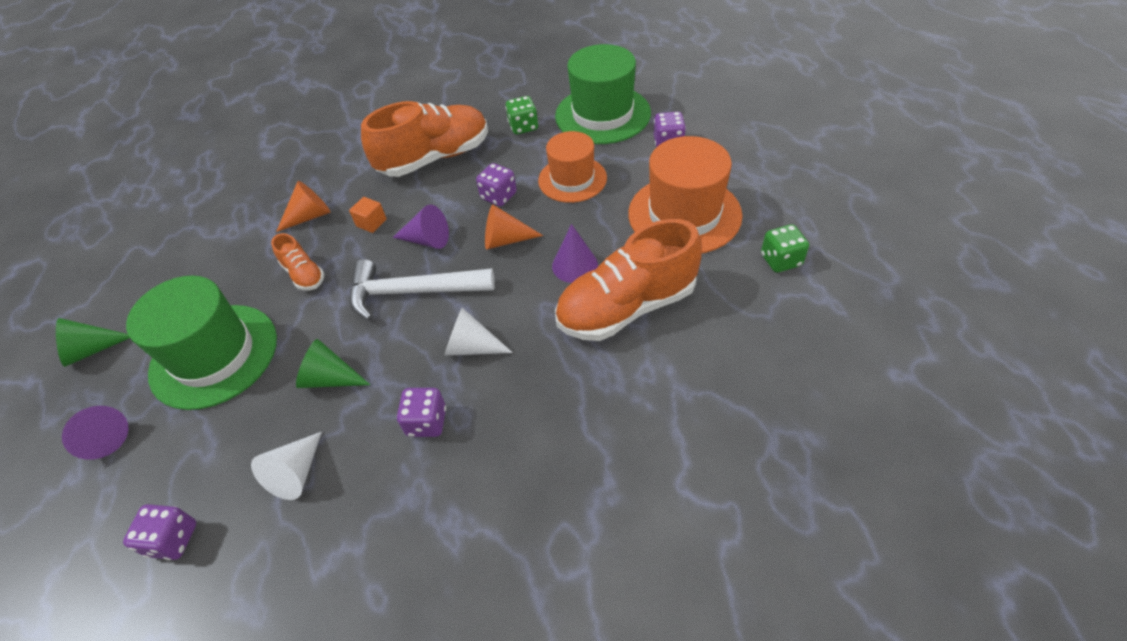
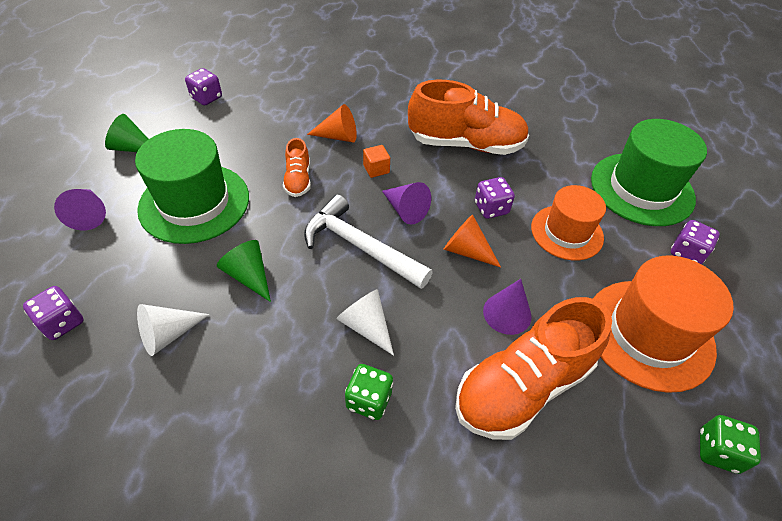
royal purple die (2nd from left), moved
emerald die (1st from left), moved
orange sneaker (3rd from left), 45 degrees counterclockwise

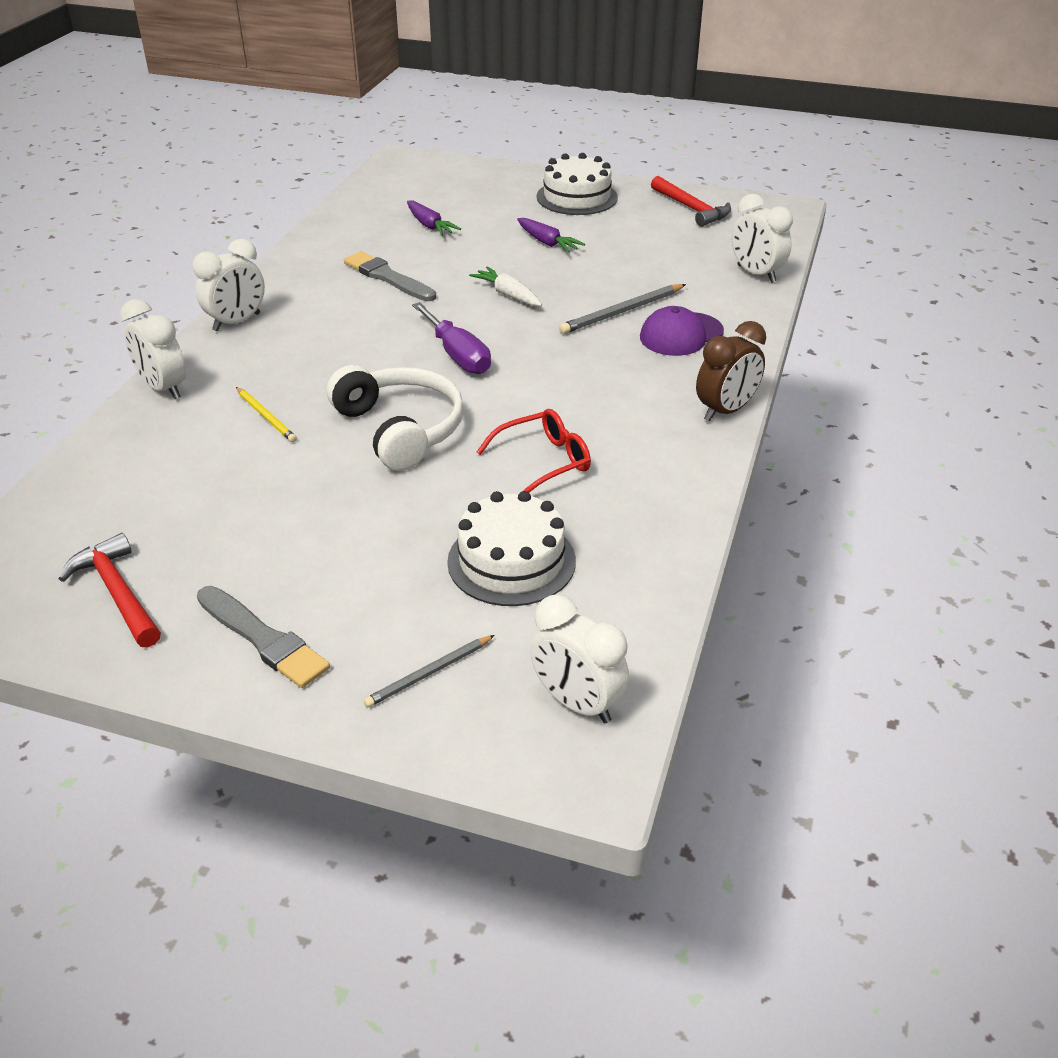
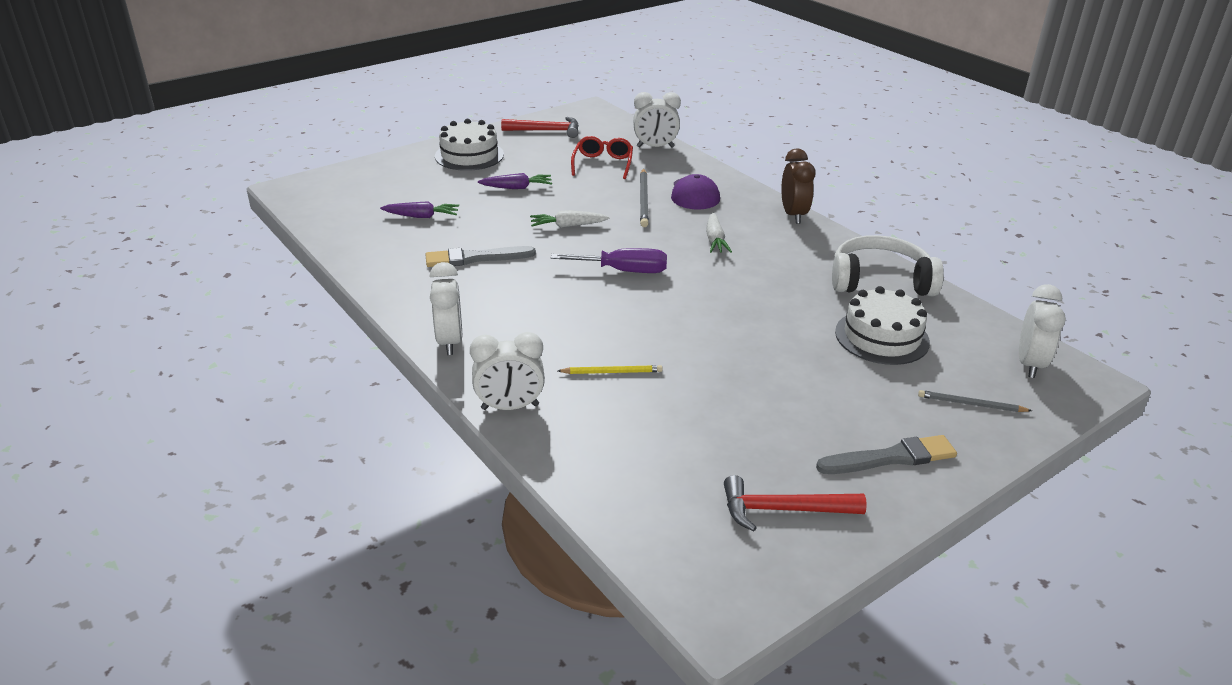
pure white over-ear headphones, moved
grey pencil (1st from left in the first image) => grey pencil (2nd from left), 105 degrees clockwise
crimson eyeglasses, moved
pure white clock (3rd from left in the first image) => pure white clock (4th from left), 60 degrees counterclockwise
nothing => pure white carrot (2nd from left)

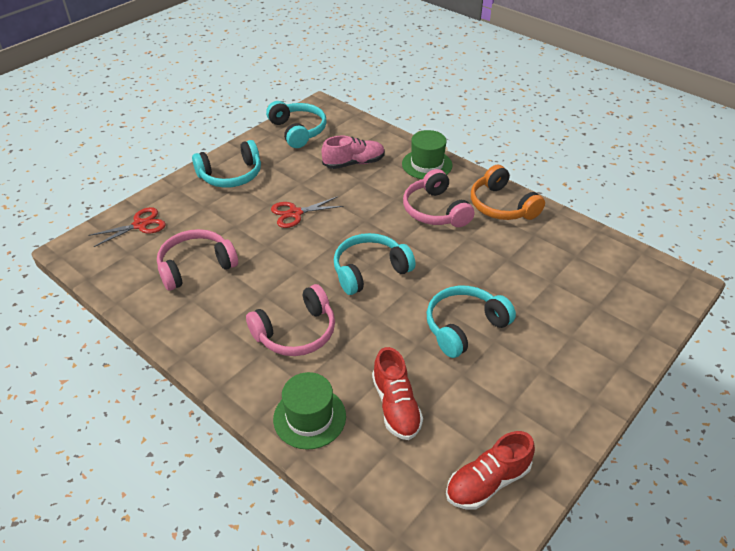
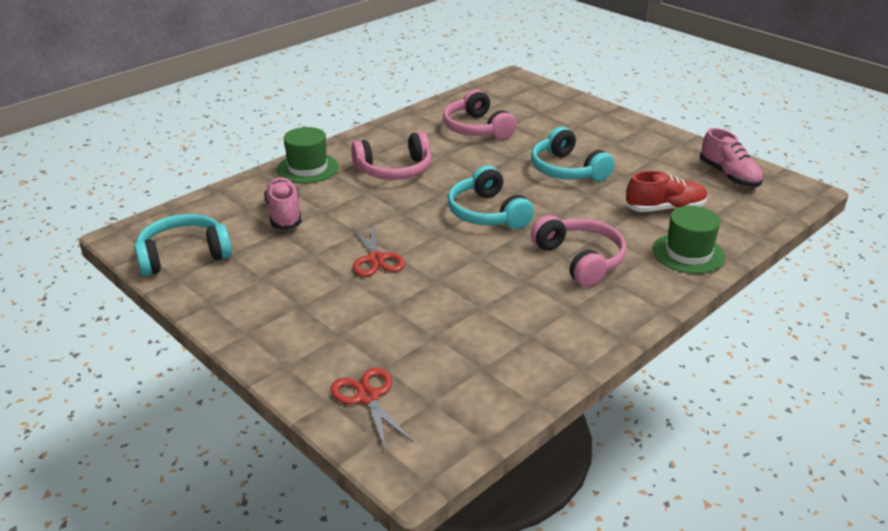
rose-pink over-ear headphones (1st from left in the first image) => rose-pink over-ear headphones (2nd from left), moved
aqua over-ear headphones (1st from left) => nothing
crimson sneaker (2nd from left) => rose-pink sneaker (2nd from left)
orange over-ear headphones => nothing

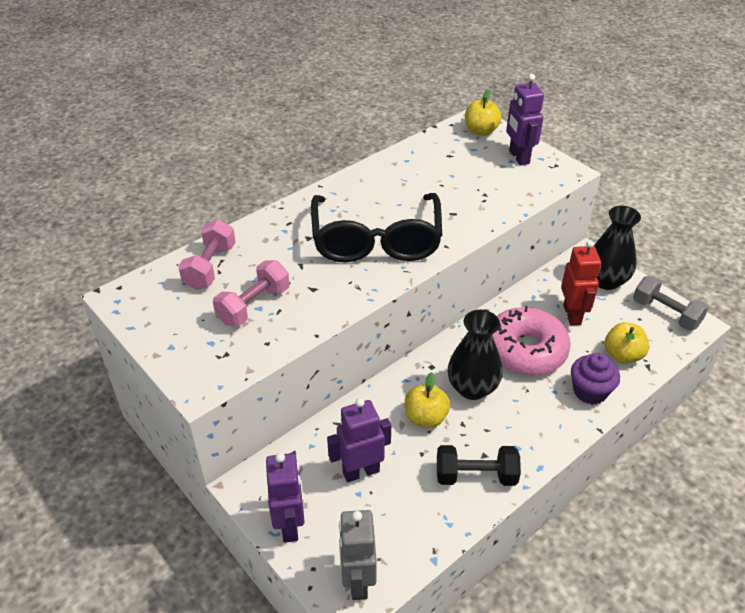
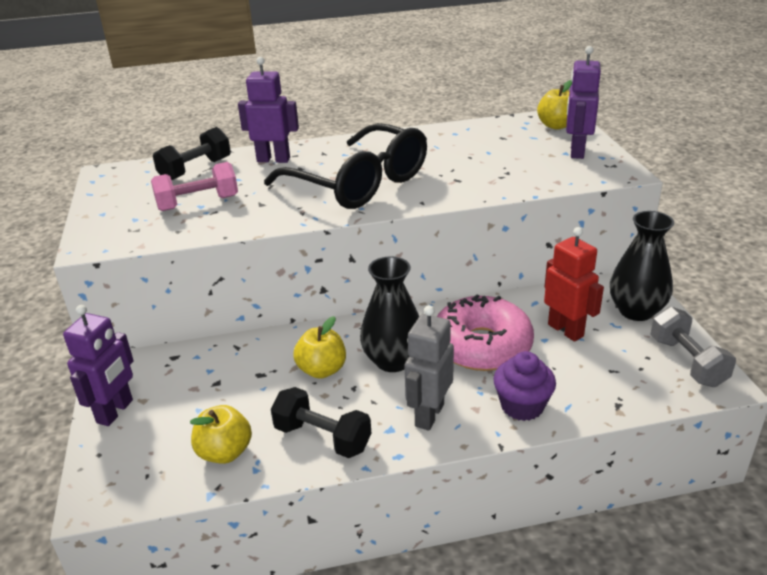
rose-pink free weight (1st from left) => black free weight (1st from left)
black eyeglasses, 75 degrees counterclockwise
royal purple toy robot (2nd from left), moved
grey toy robot, moved
crimson toy robot, 60 degrees counterclockwise
bright yellow apple (3rd from left in the first image) => bright yellow apple (1st from left), moved

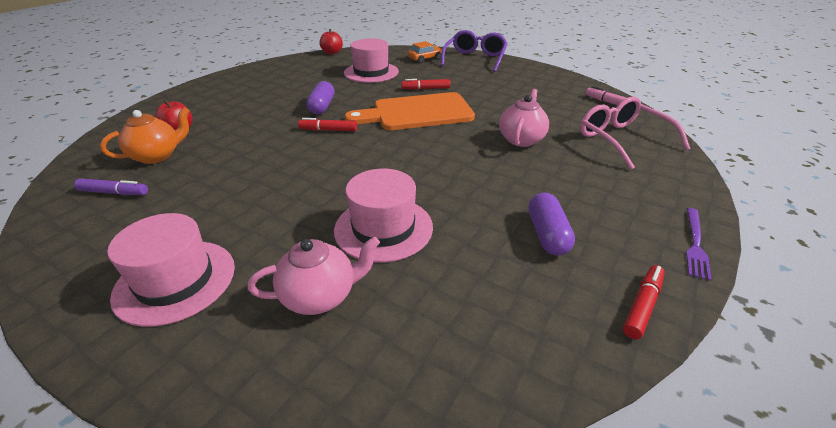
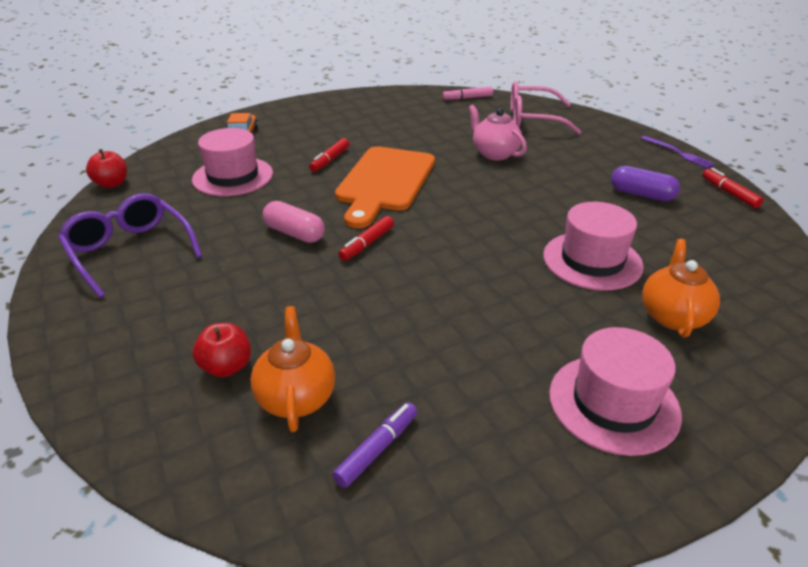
rose-pink china teapot (1st from left) => orange china teapot (2nd from left)
royal purple capsule (1st from left) => rose-pink capsule
royal purple eyeglasses, moved

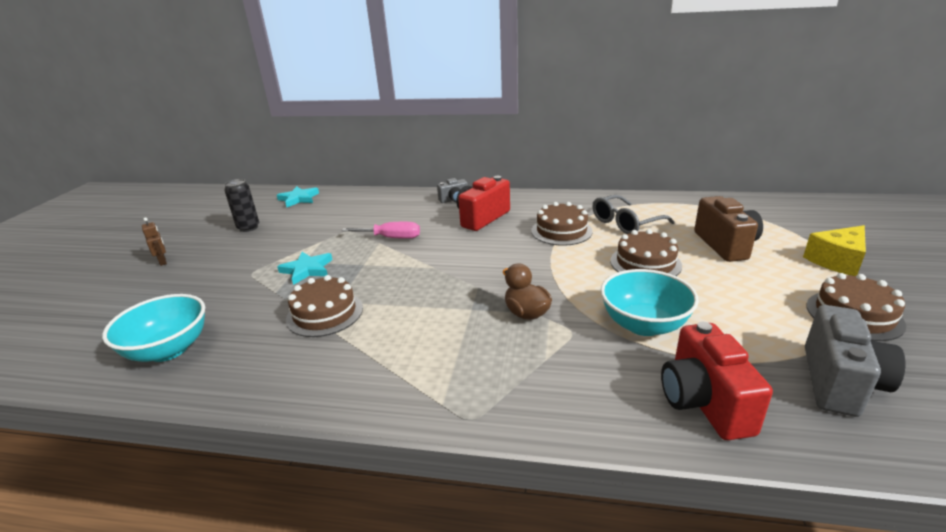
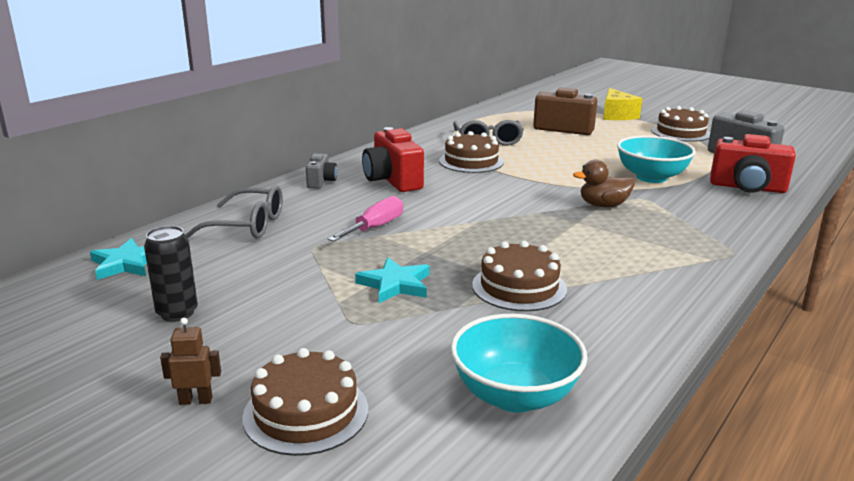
russet gateau (3rd from left in the first image) => russet gateau (1st from left), moved
nothing => grey eyeglasses (1st from left)

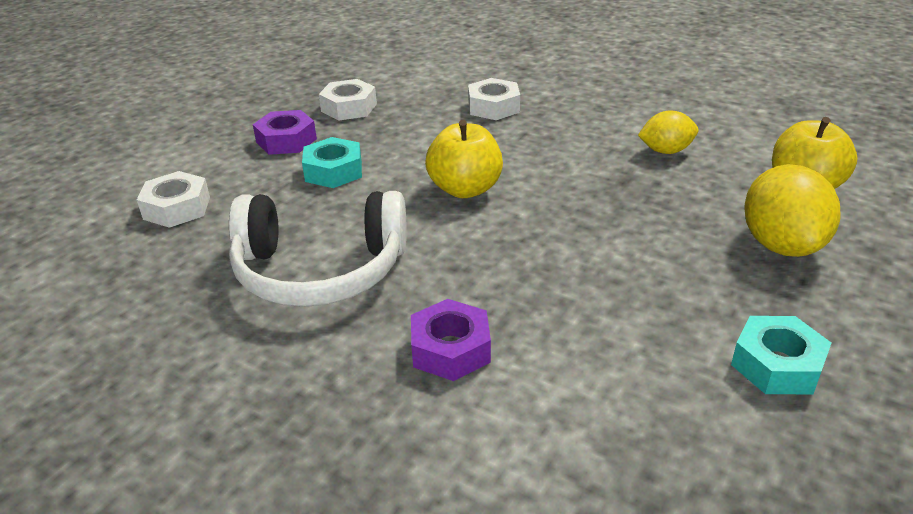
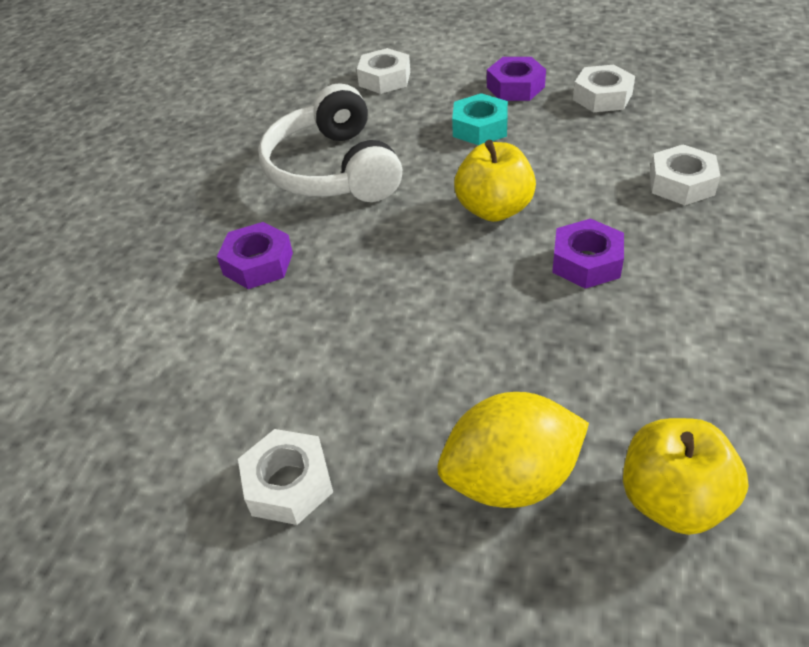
bright yellow citrus fruit (1st from left) => nothing
aqua nut (2nd from left) => pure white nut (1st from left)
nothing => royal purple nut (3rd from left)

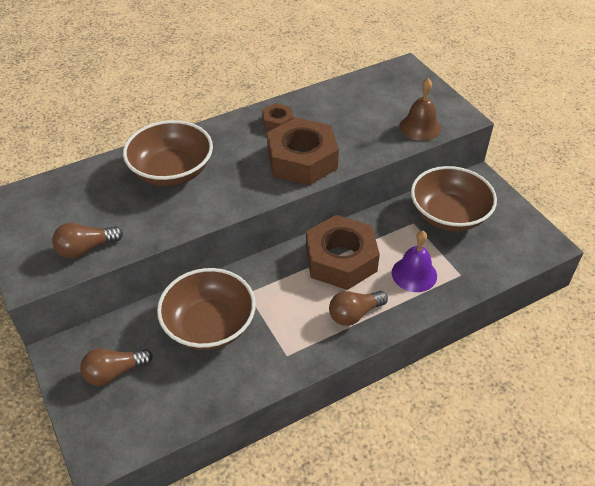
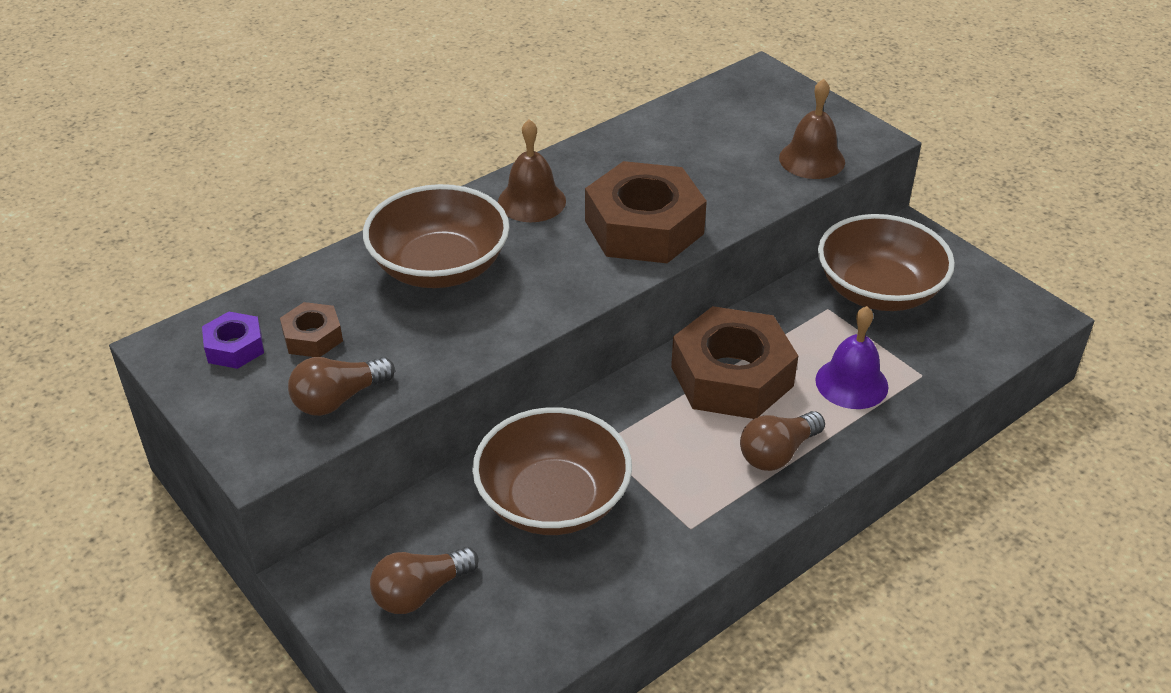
russet nut (1st from left), moved
nothing => royal purple nut
nothing => russet bell (1st from left)

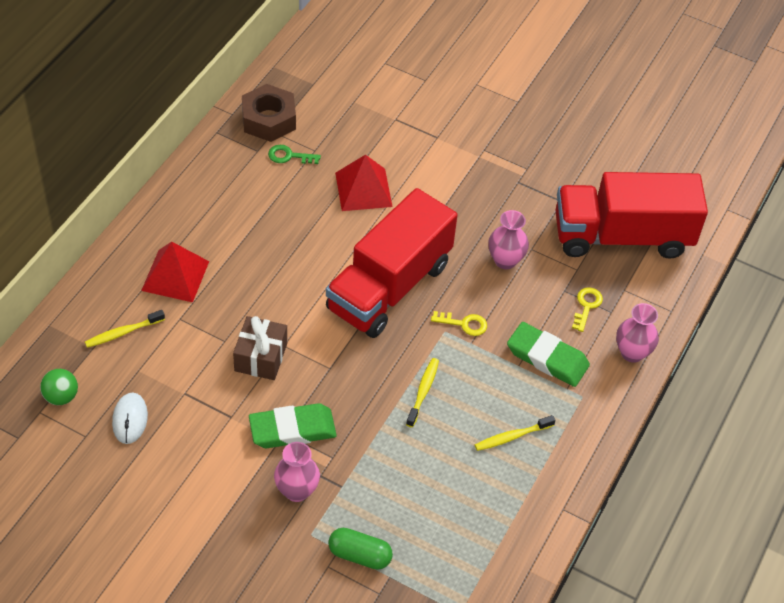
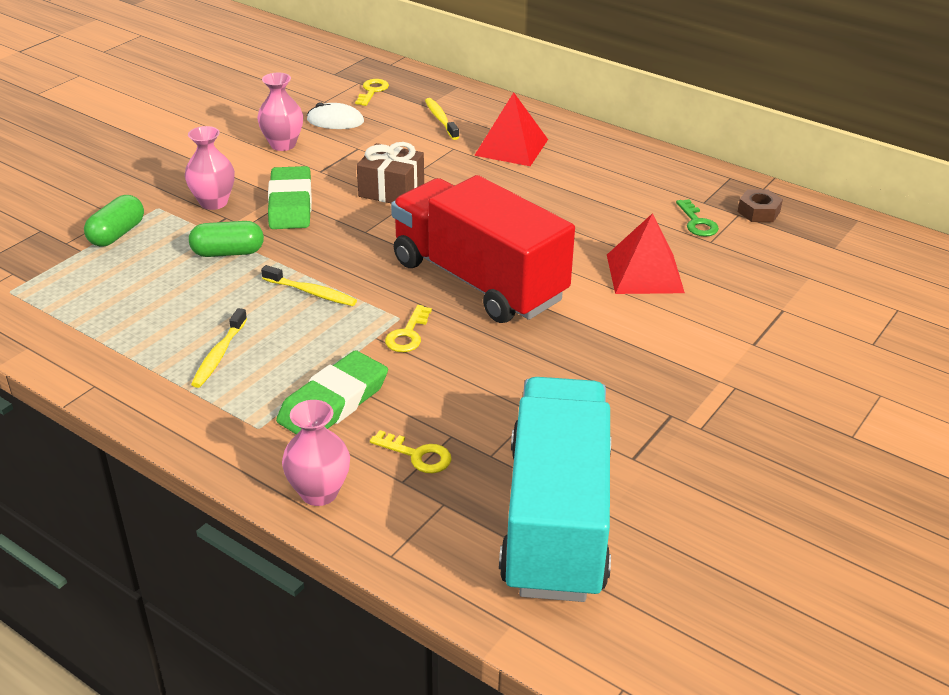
emerald ball => bright yellow latchkey (1st from left)
russet nut, x0.56
emerald latchkey, 150 degrees clockwise
bright yellow dental brush (3rd from left in the first image) => bright yellow dental brush (1st from left), 150 degrees counterclockwise
rose-pink vase (2nd from left), moved
crimson toy truck (2nd from left) => aqua toy truck
nothing => emerald capsule (2nd from left)

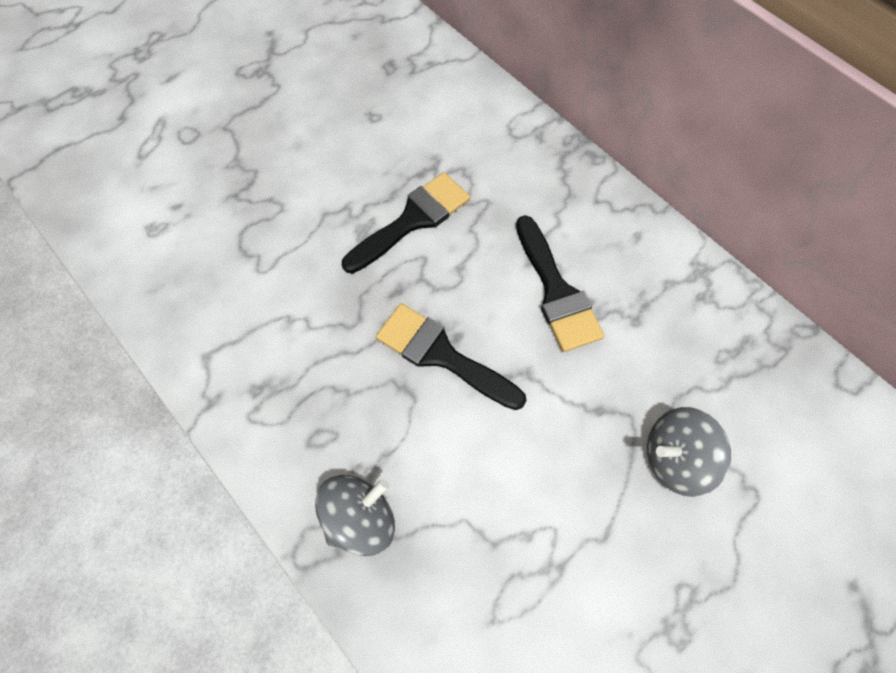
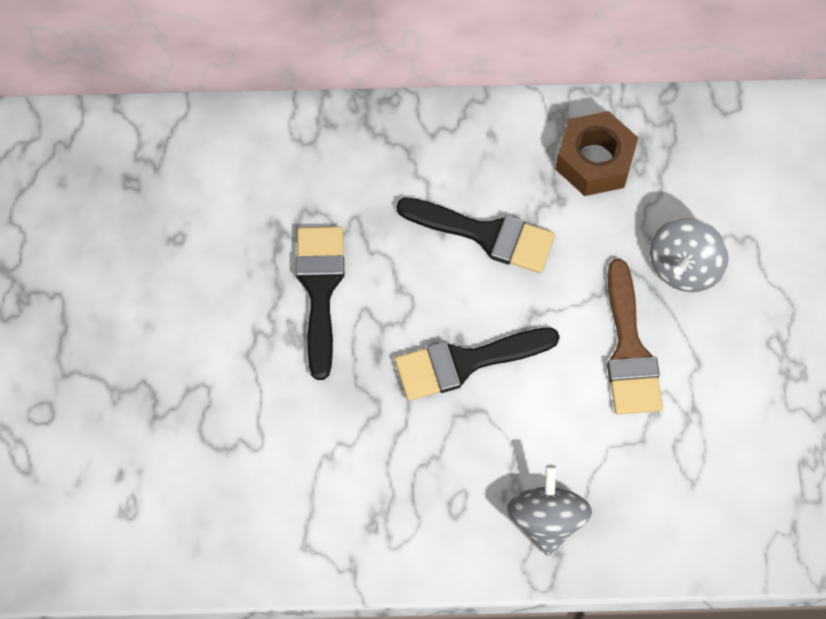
nothing => russet nut
nothing => russet paint brush

